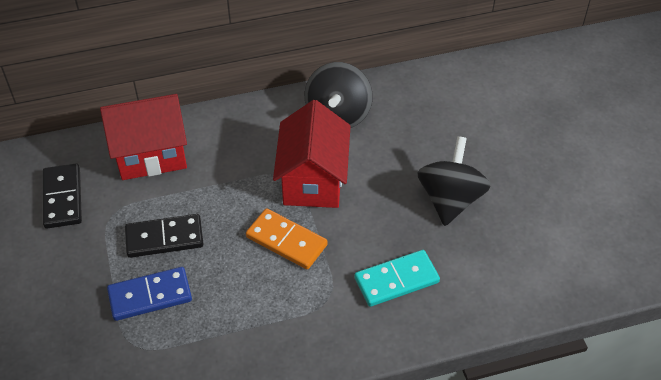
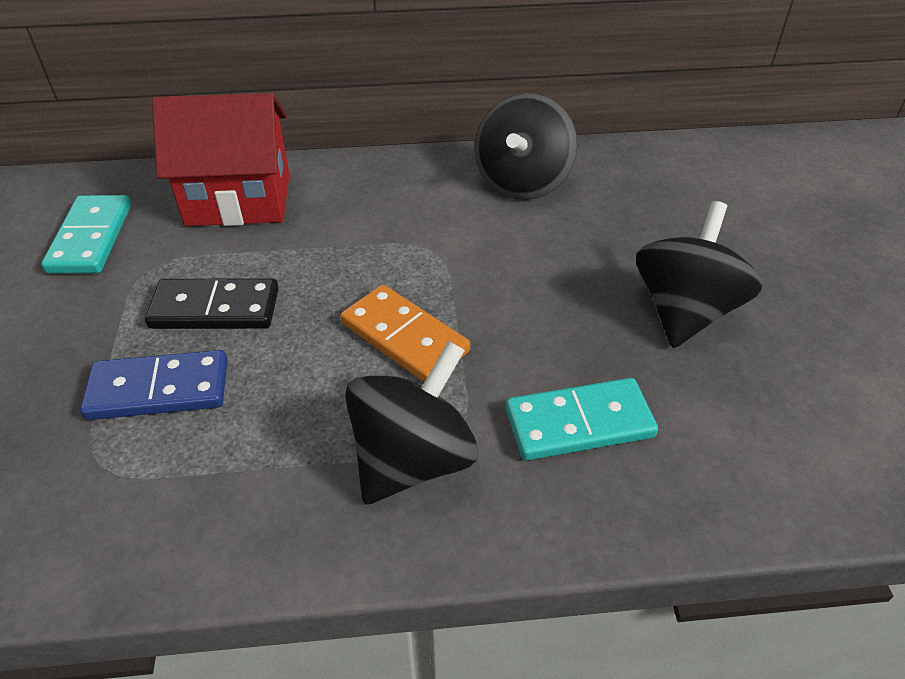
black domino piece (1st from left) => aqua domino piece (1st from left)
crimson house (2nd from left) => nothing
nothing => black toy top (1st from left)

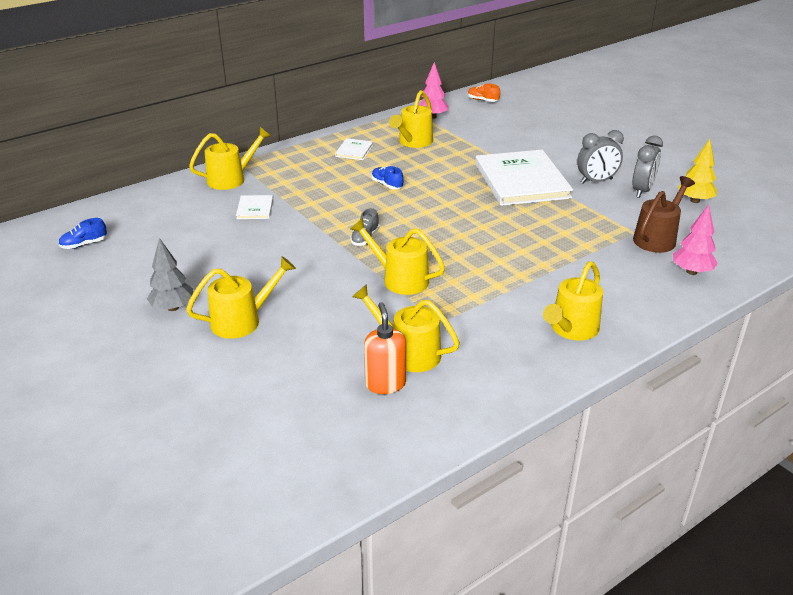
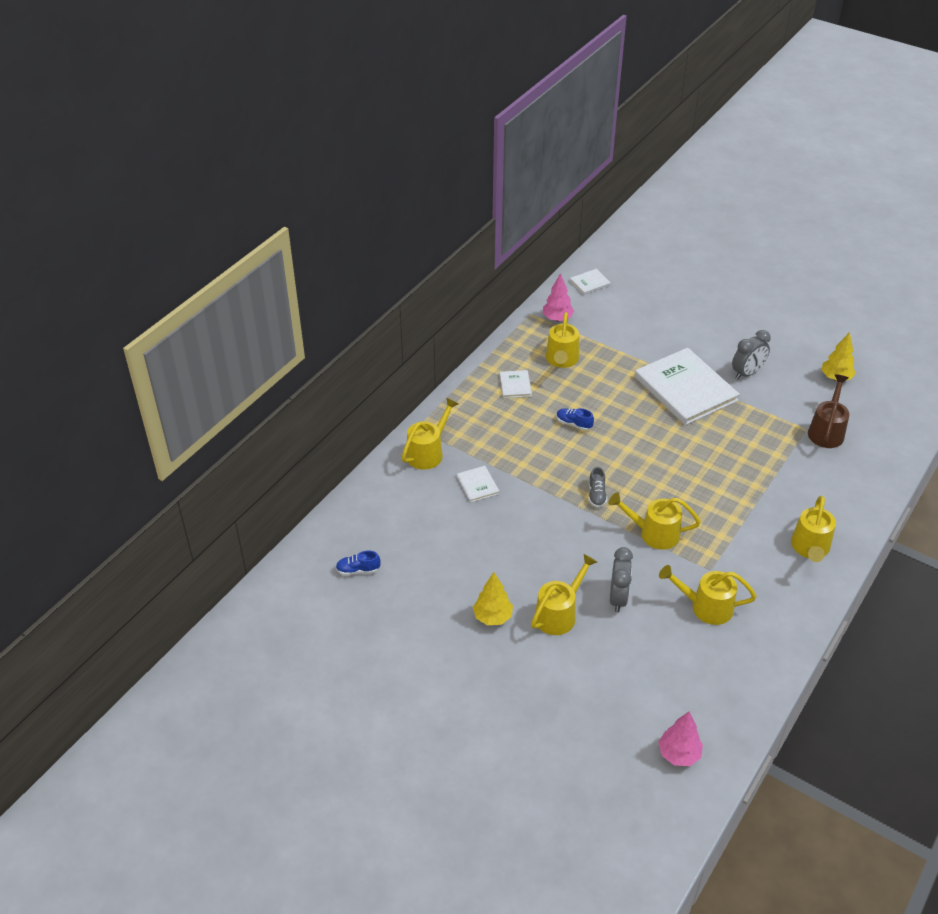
cobalt sneaker (1st from left), 45 degrees clockwise
grey fir tree => bright yellow fir tree (1st from left)
orange pump bottle => nothing
orange sneaker => pure white hardback (3rd from left)
grey clock (2nd from left in the first image) => grey clock (1st from left), moved
rose-pink fir tree (2nd from left), moved

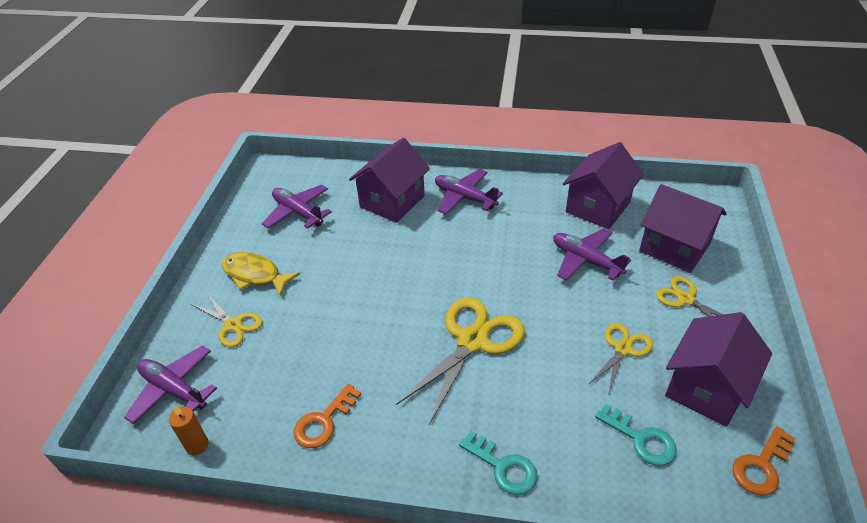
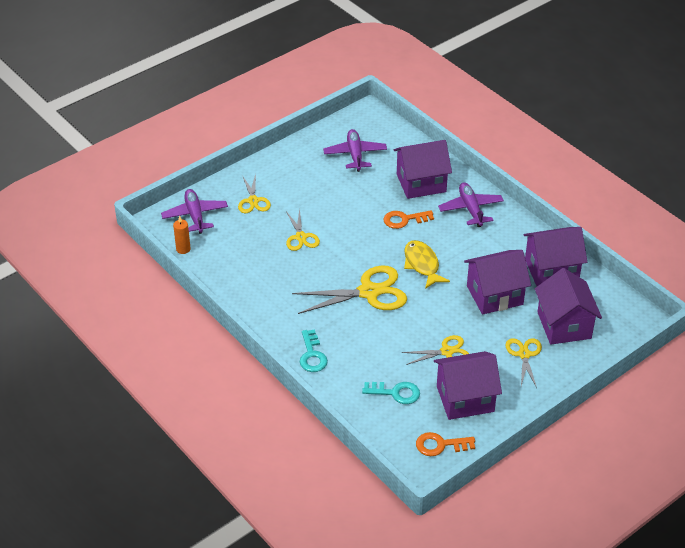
bright yellow fish, moved
orange latchkey (1st from left), moved
royal purple aeroplane (4th from left) => royal purple house (3rd from left)
aqua latchkey (2nd from left), 75 degrees counterclockwise
nothing => bright yellow pair of scissors (2nd from left)

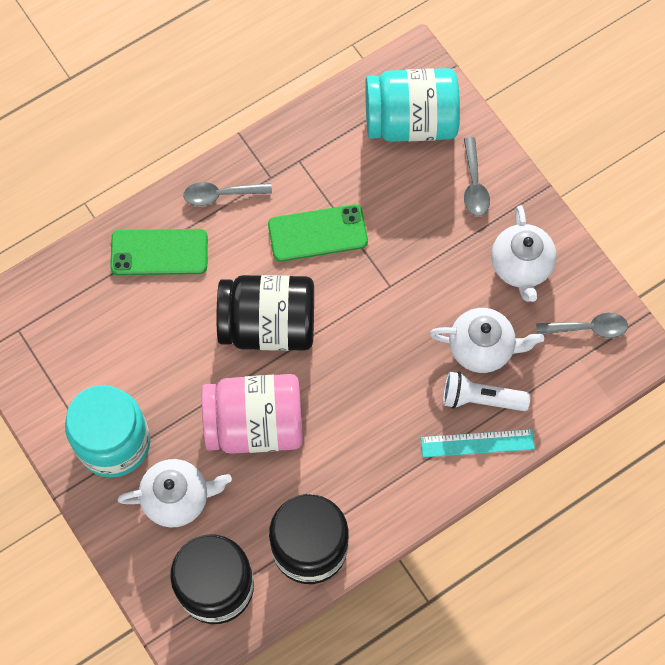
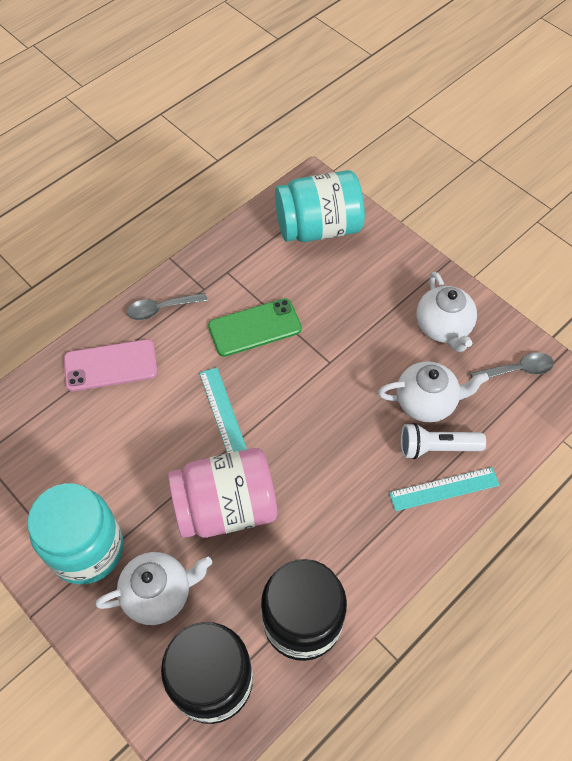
emerald mobile phone (1st from left) => rose-pink mobile phone
black jar (2nd from left) => aqua straightedge (1st from left)
grey teaspoon (2nd from left) => nothing

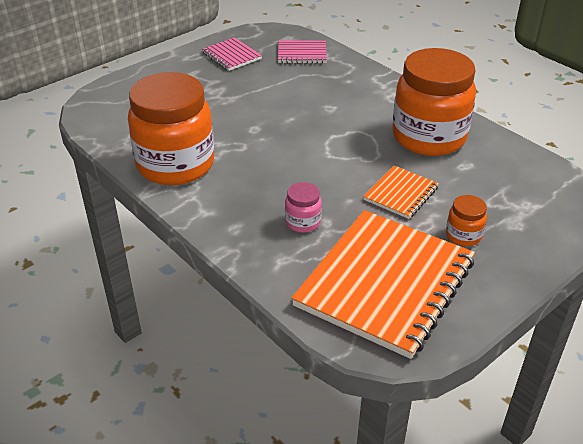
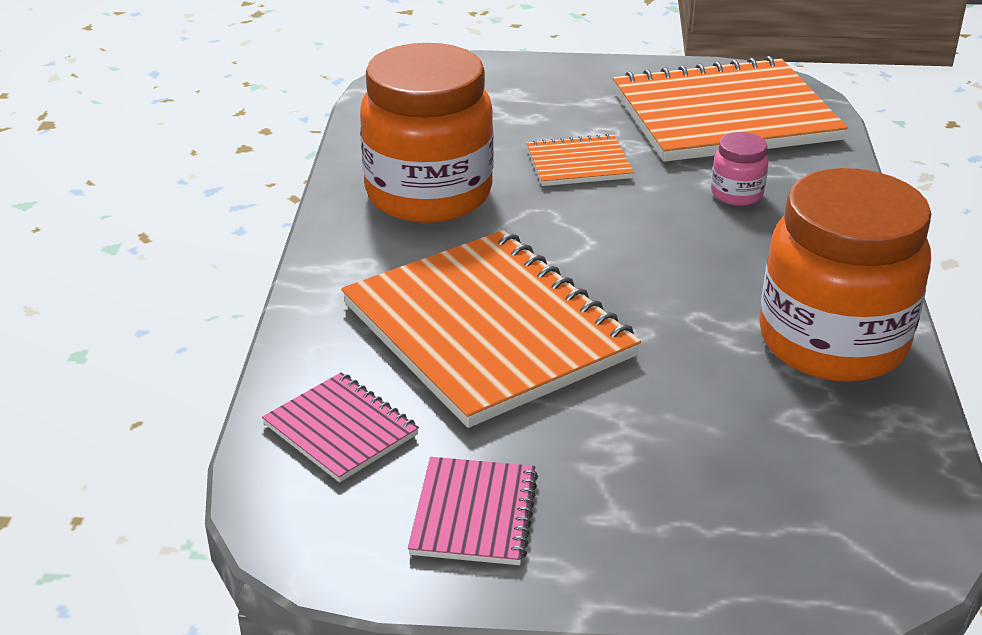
orange jar (3rd from left) => nothing
nothing => orange notebook (1st from left)

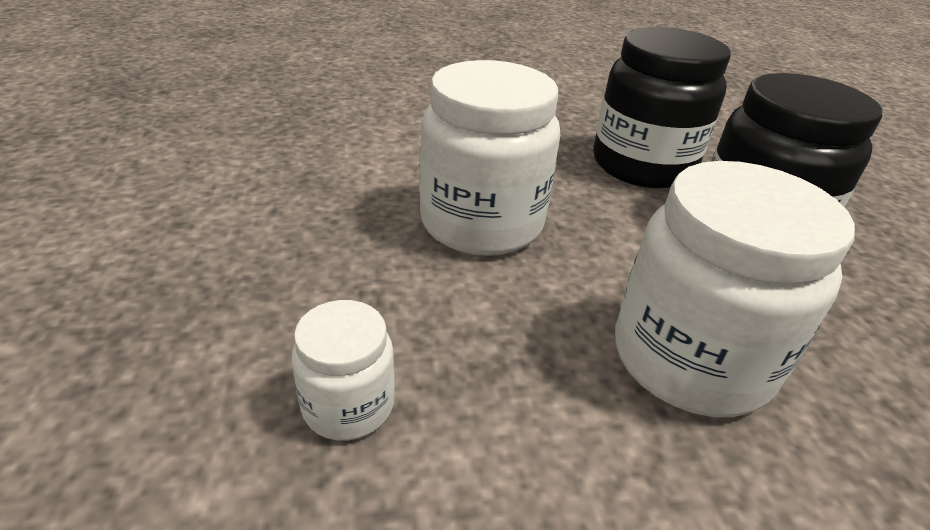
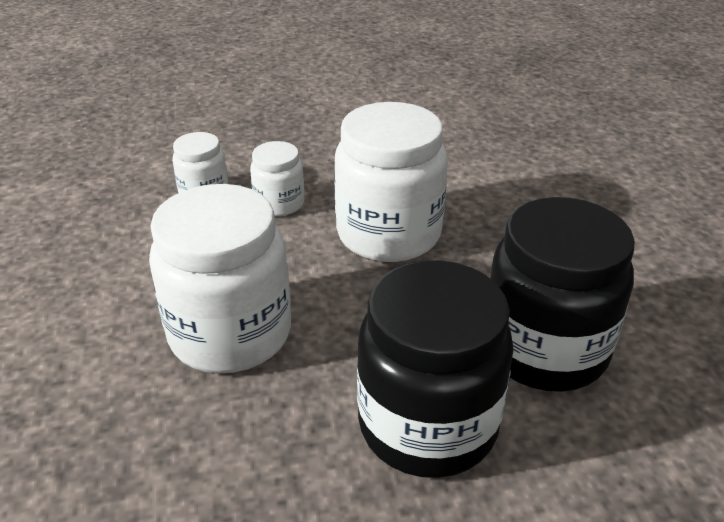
nothing => pure white jar (3rd from left)

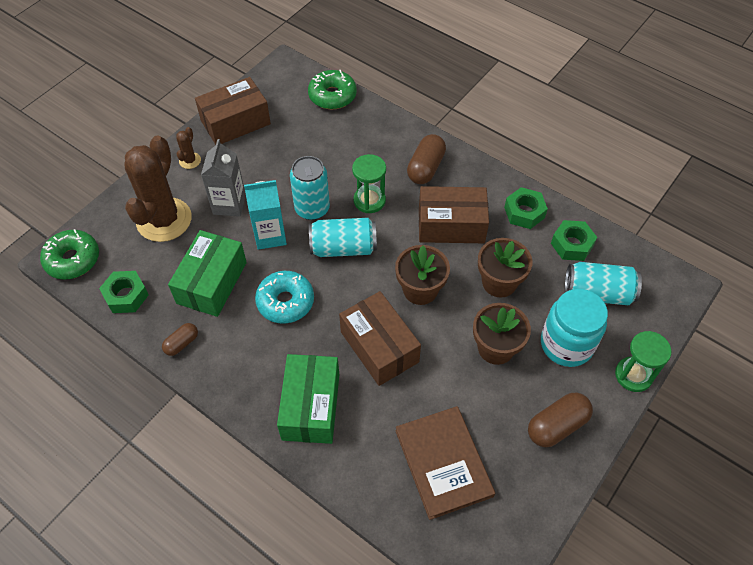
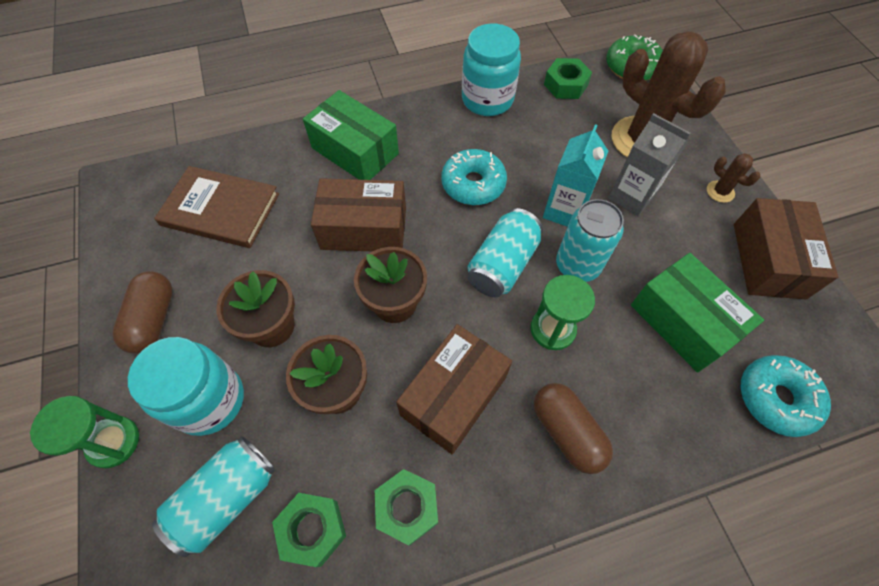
russet capsule (1st from left) => aqua jar (2nd from left)
emerald package (1st from left in the first image) => emerald package (2nd from left), moved
emerald glazed donut (2nd from left) => aqua glazed donut (2nd from left)

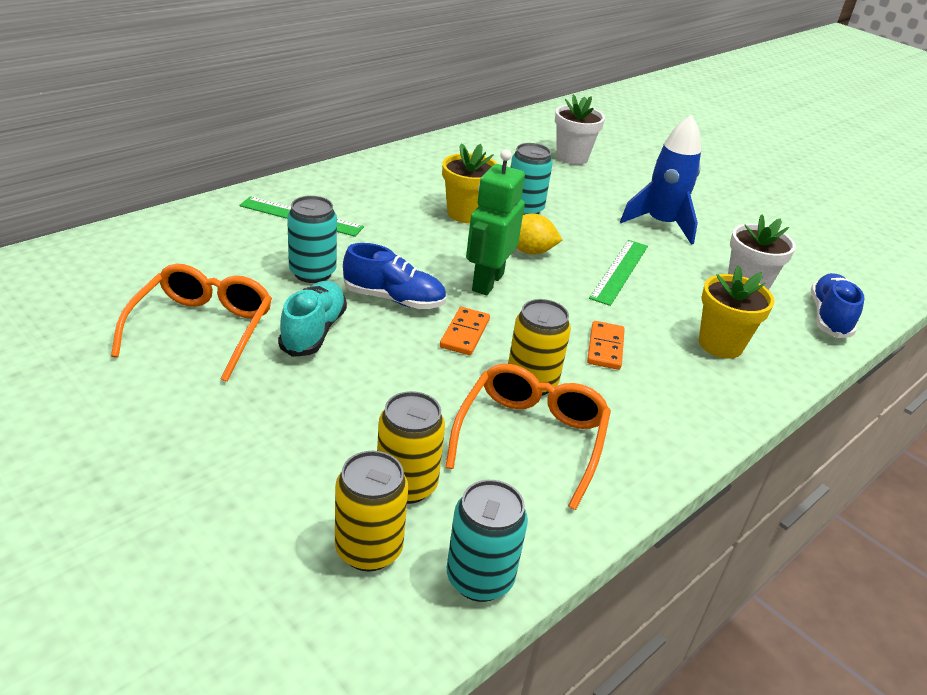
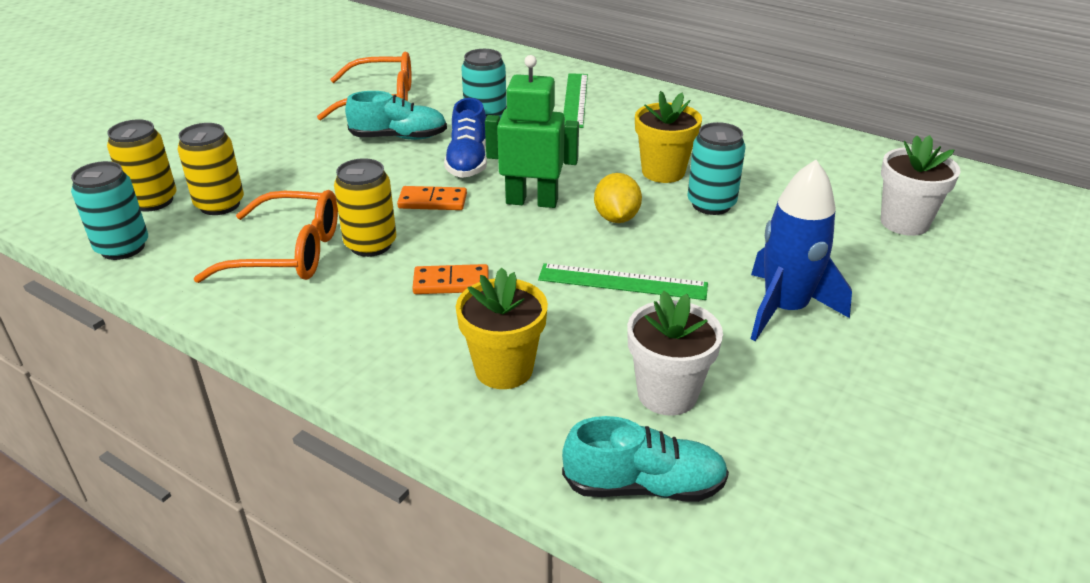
cobalt sneaker (2nd from left) => aqua sneaker (2nd from left)

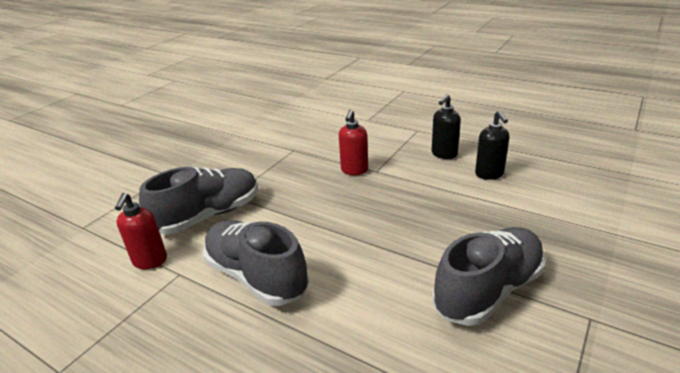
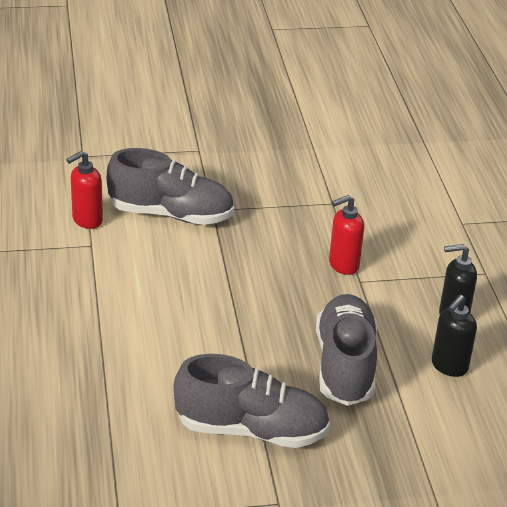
grey sneaker (2nd from left in the first image) => grey sneaker (3rd from left), moved

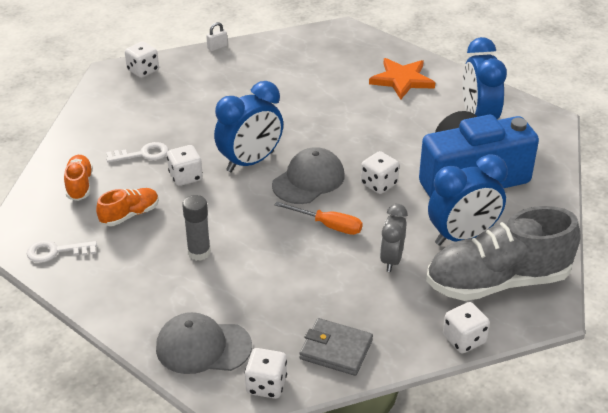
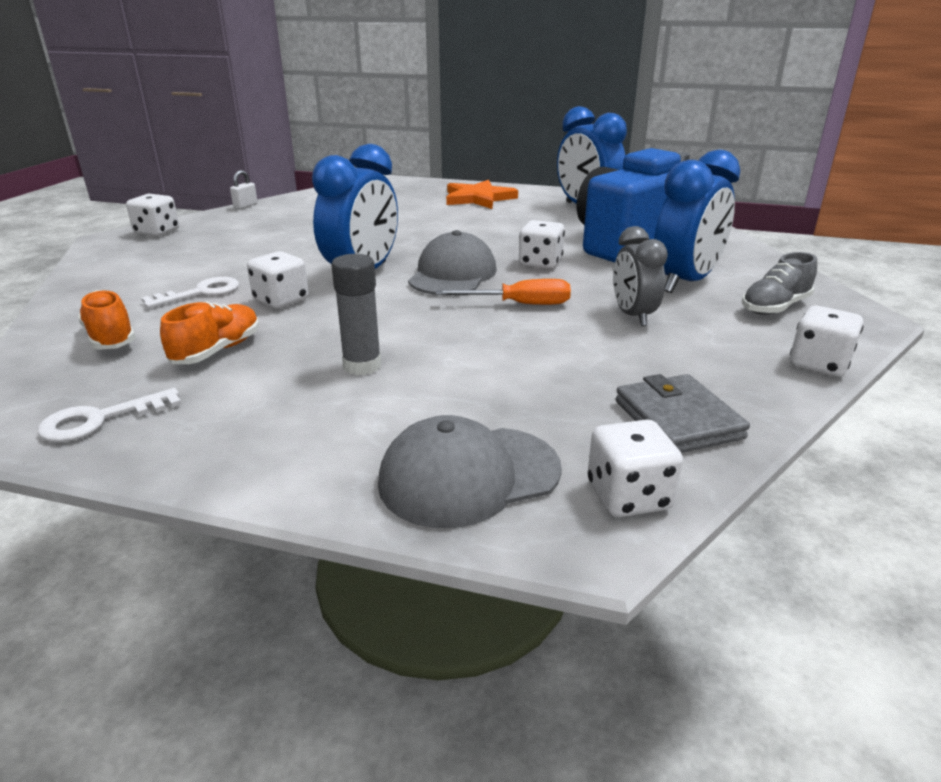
grey card wallet, 75 degrees clockwise
grey sneaker, x0.47

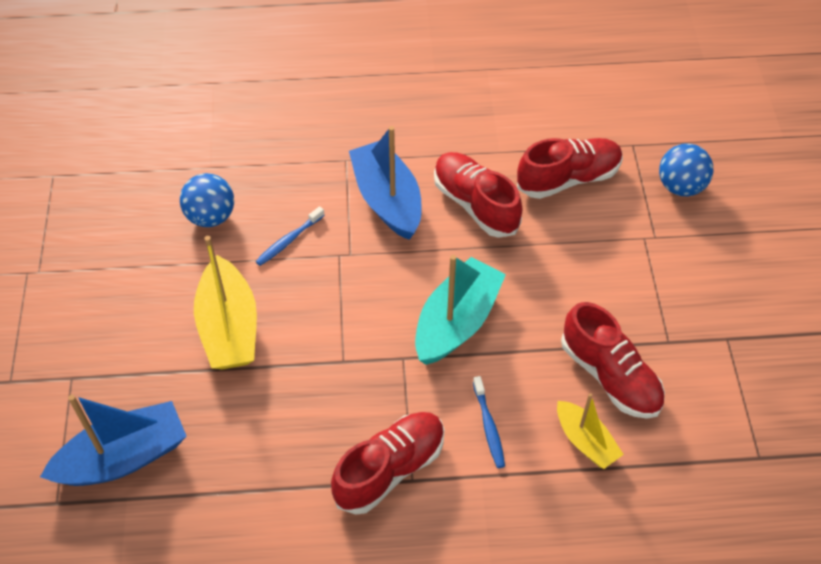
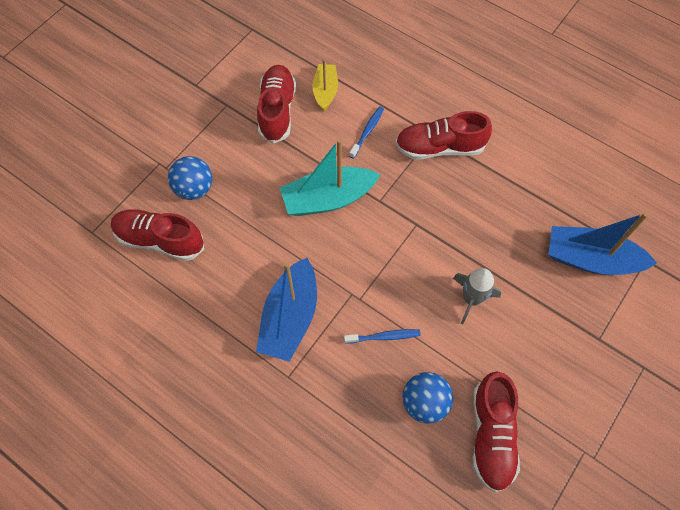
bright yellow sailboat (1st from left) => grey spaceship
crimson sneaker (2nd from left in the first image) => crimson sneaker (4th from left), moved
cobalt ball (2nd from left in the first image) => cobalt ball (1st from left), moved

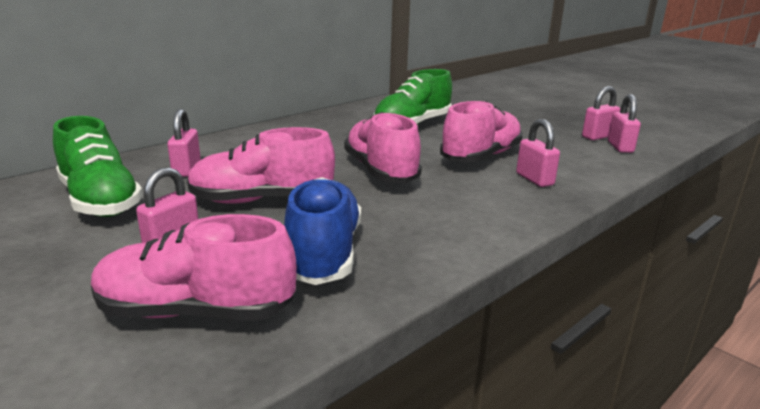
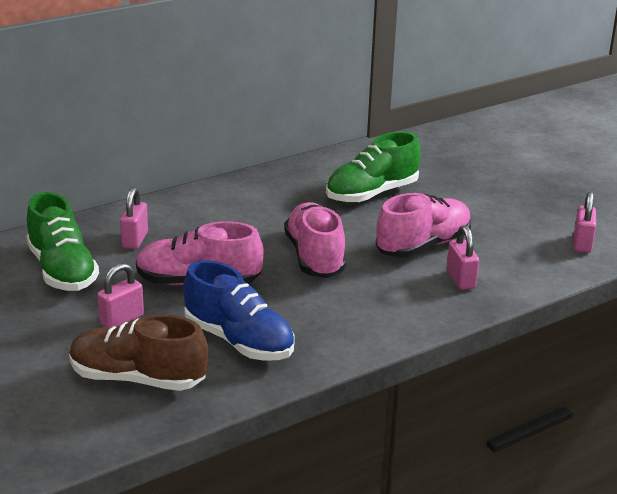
rose-pink sneaker (1st from left) => russet sneaker
cobalt sneaker, 120 degrees clockwise
rose-pink lock (4th from left) => nothing

